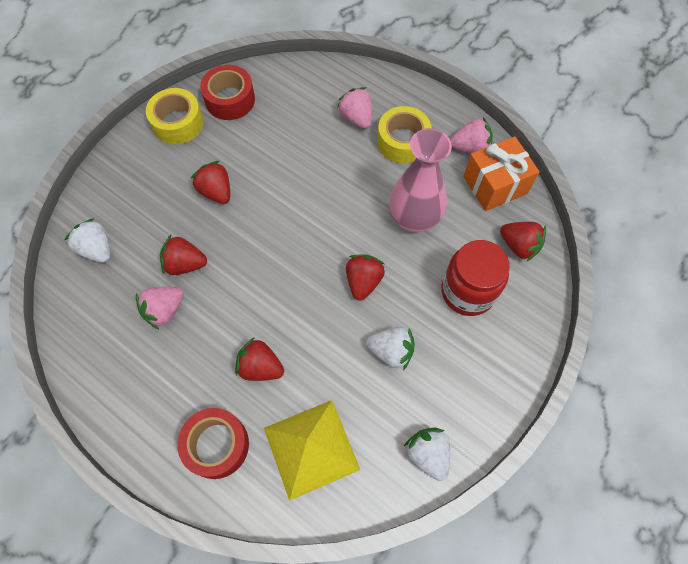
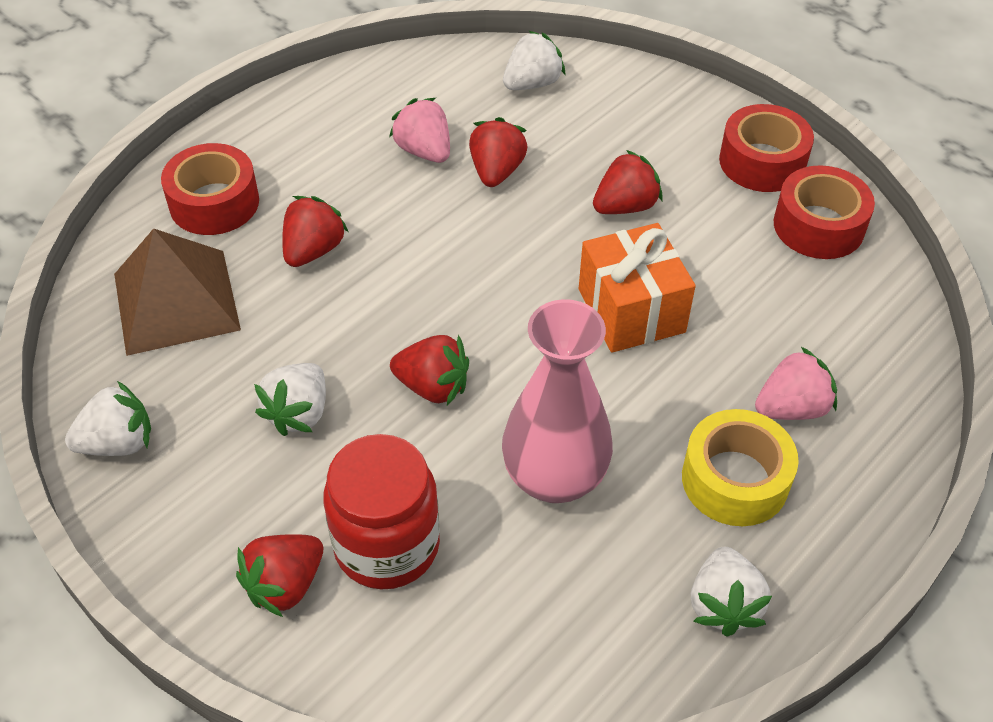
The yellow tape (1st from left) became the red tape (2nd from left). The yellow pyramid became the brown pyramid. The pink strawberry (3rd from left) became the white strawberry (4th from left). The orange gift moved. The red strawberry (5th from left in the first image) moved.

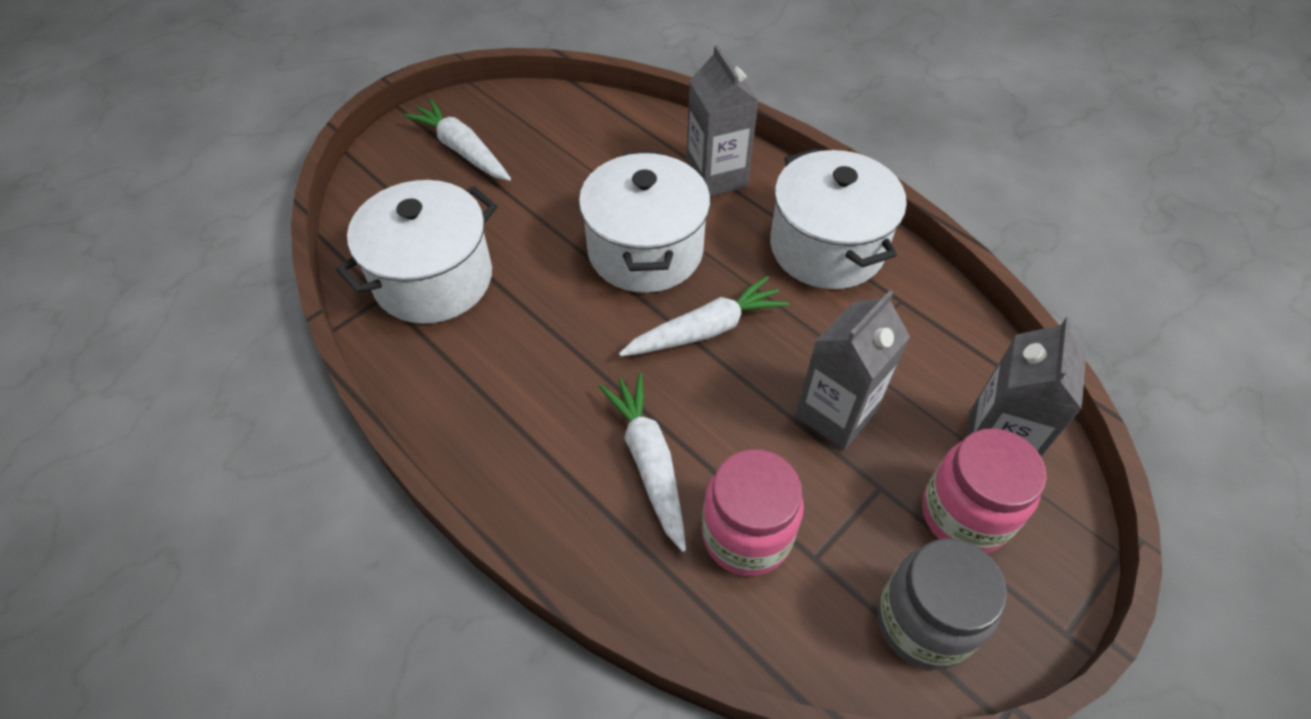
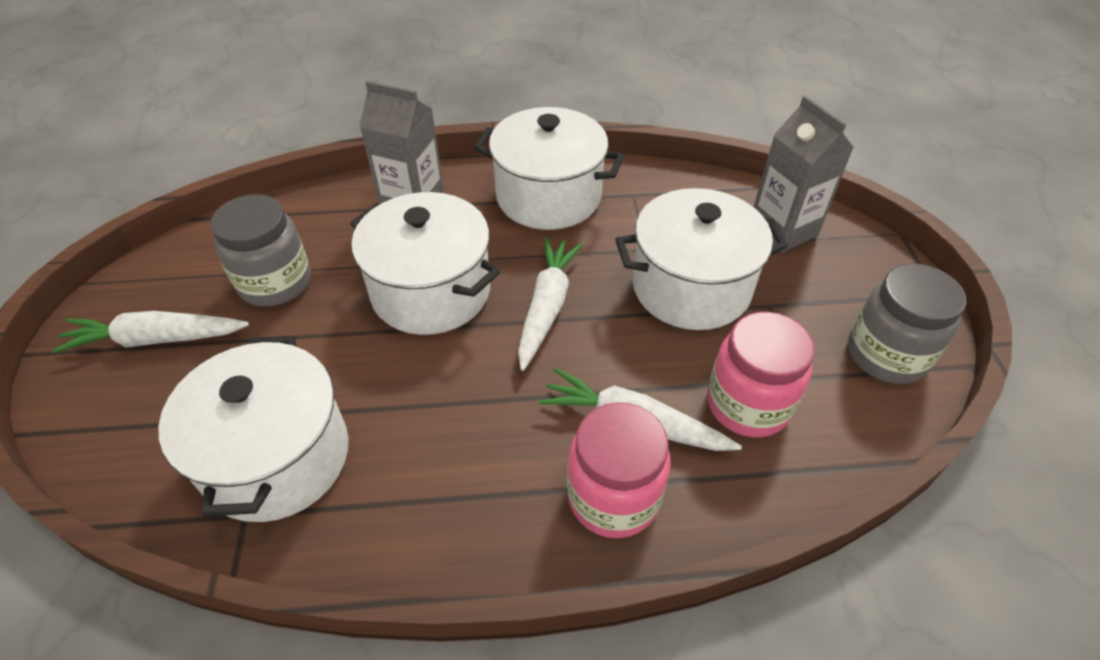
The grey carton (2nd from left) was replaced by the white pot (4th from left). The pink jar (2nd from left in the first image) moved. The grey jar (1st from left) appeared.

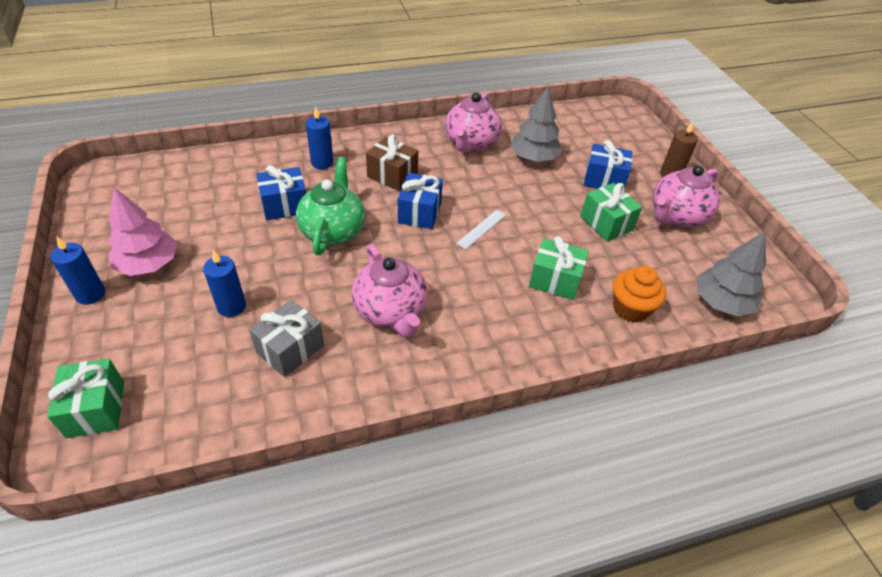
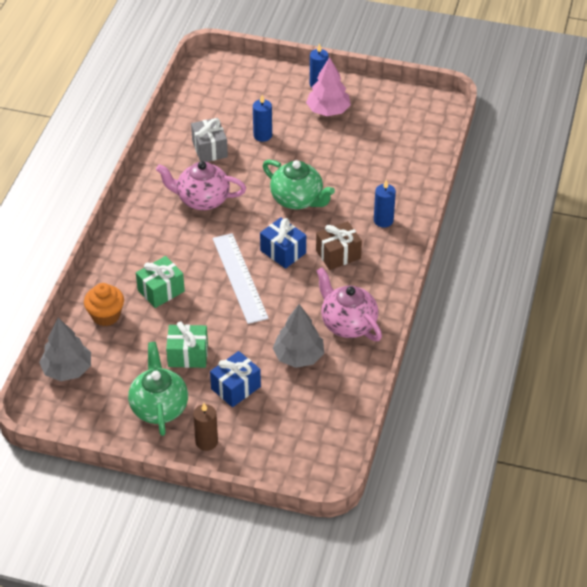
The green gift (1st from left) disappeared. The blue gift (1st from left) disappeared. The white ruler changed to 2.11 times the size. The pink teapot (3rd from left) became the green teapot (1st from left).

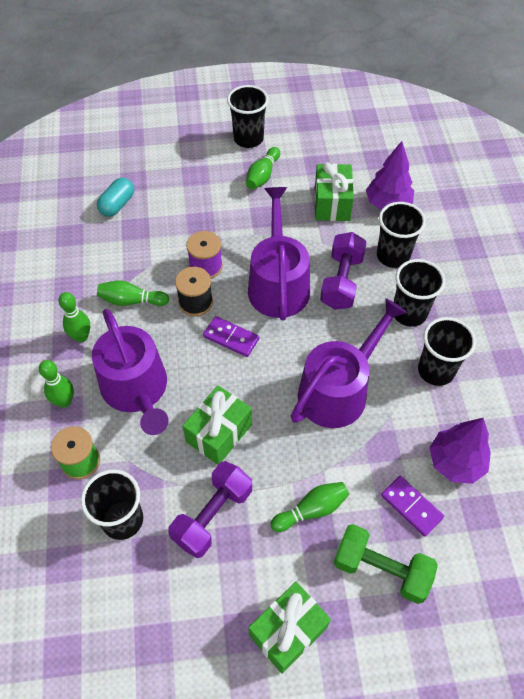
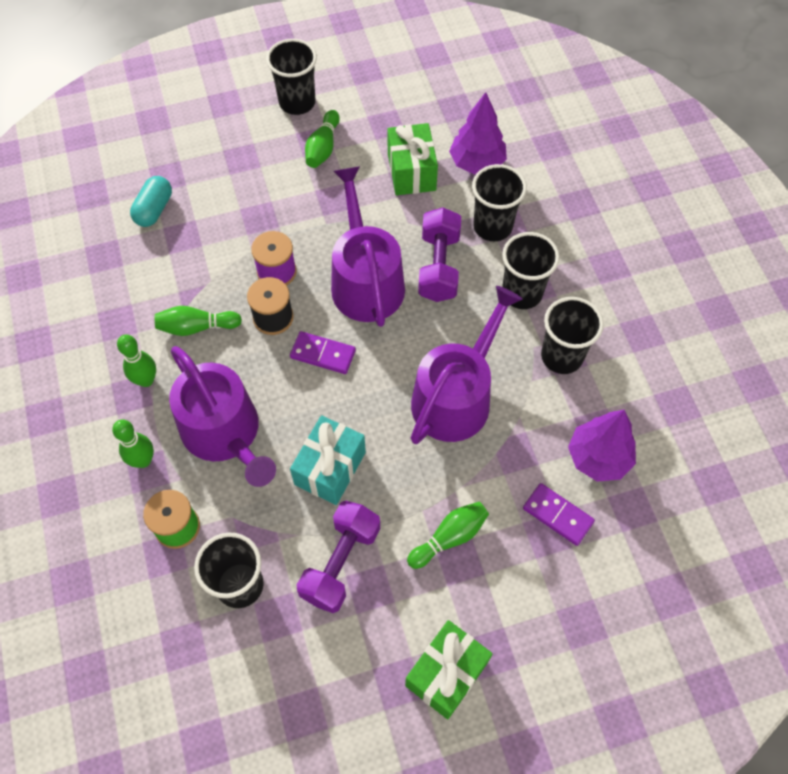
The green gift (1st from left) became the turquoise gift. The green dumbbell disappeared.

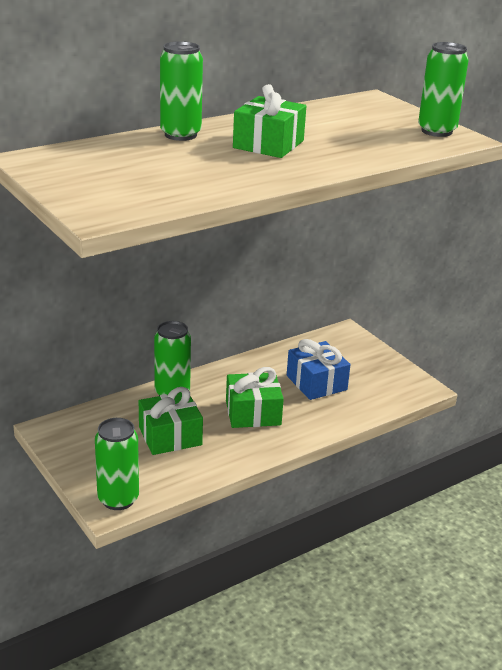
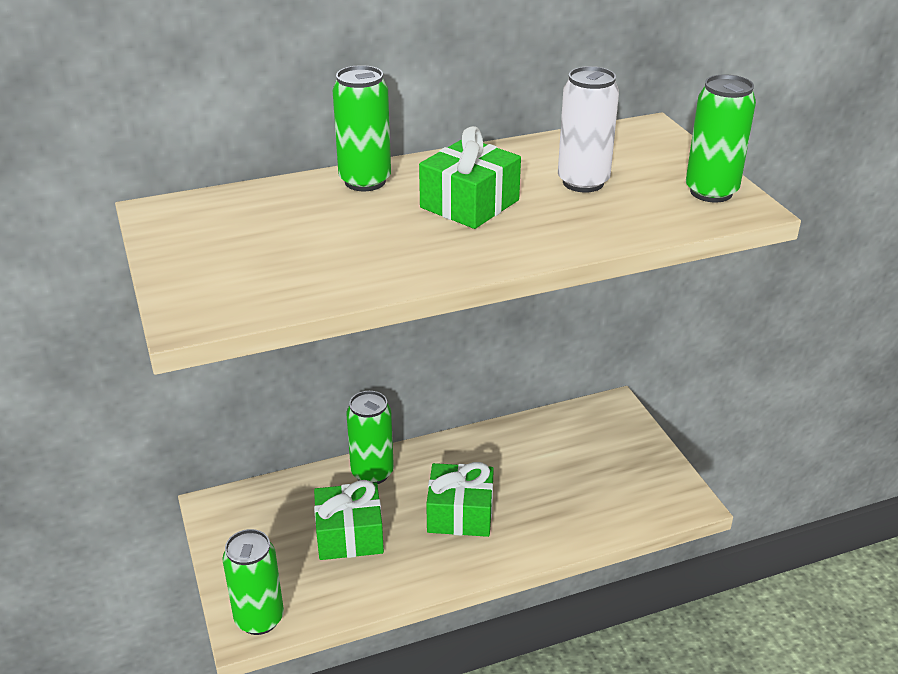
The blue gift disappeared. The white can appeared.

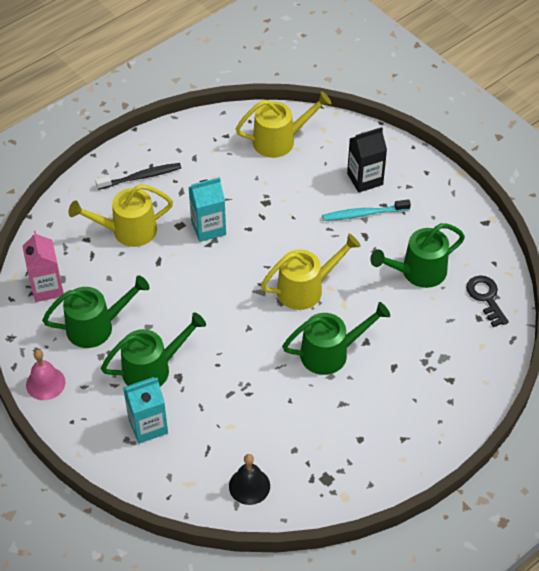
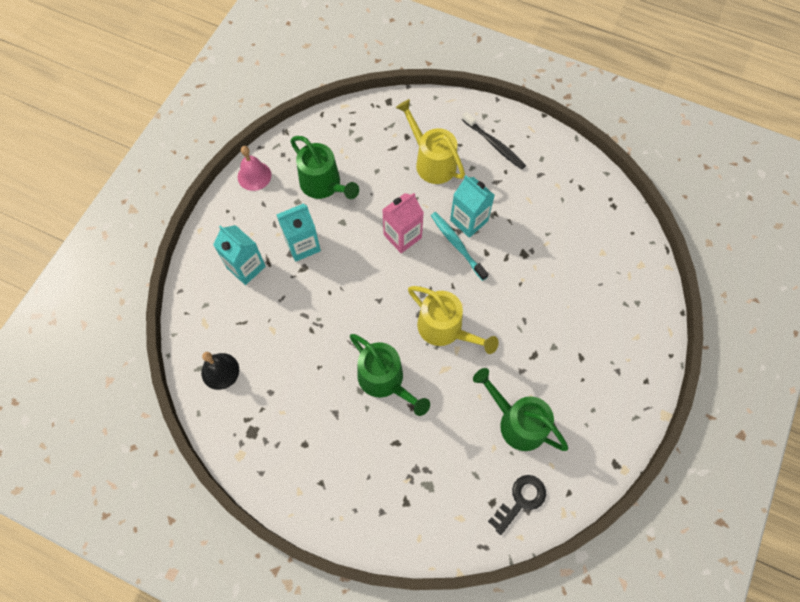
The pink carton moved. The green watering can (2nd from left) was replaced by the turquoise carton (2nd from left). The yellow watering can (2nd from left) disappeared. The turquoise toothbrush moved. The black carton disappeared.

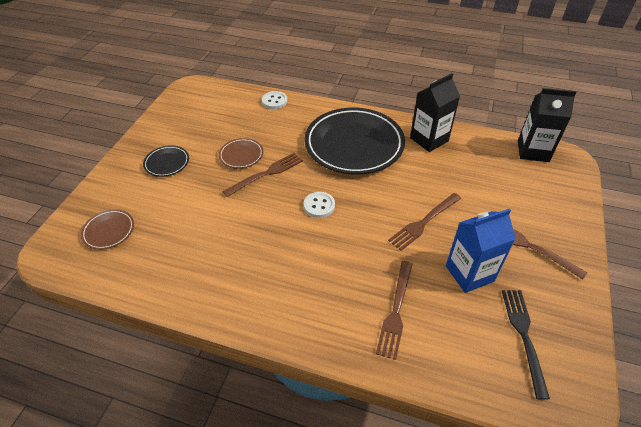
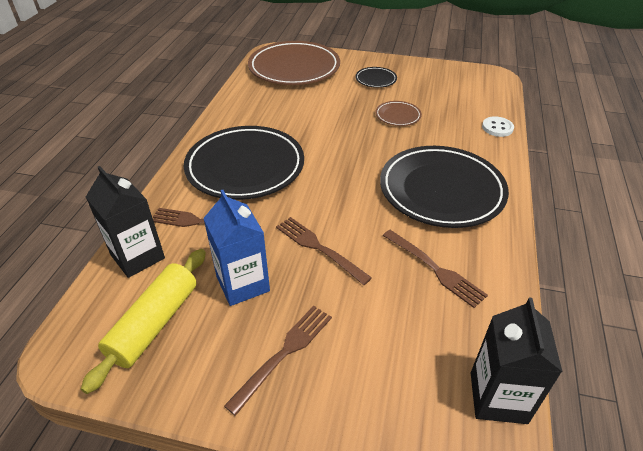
The brown plate (1st from left) changed to 2.28 times the size. The brown fork (1st from left in the first image) moved. The white button (2nd from left) disappeared. The black carton (1st from left) moved. The black fork was replaced by the yellow rolling pin. The black plate (1st from left) appeared.

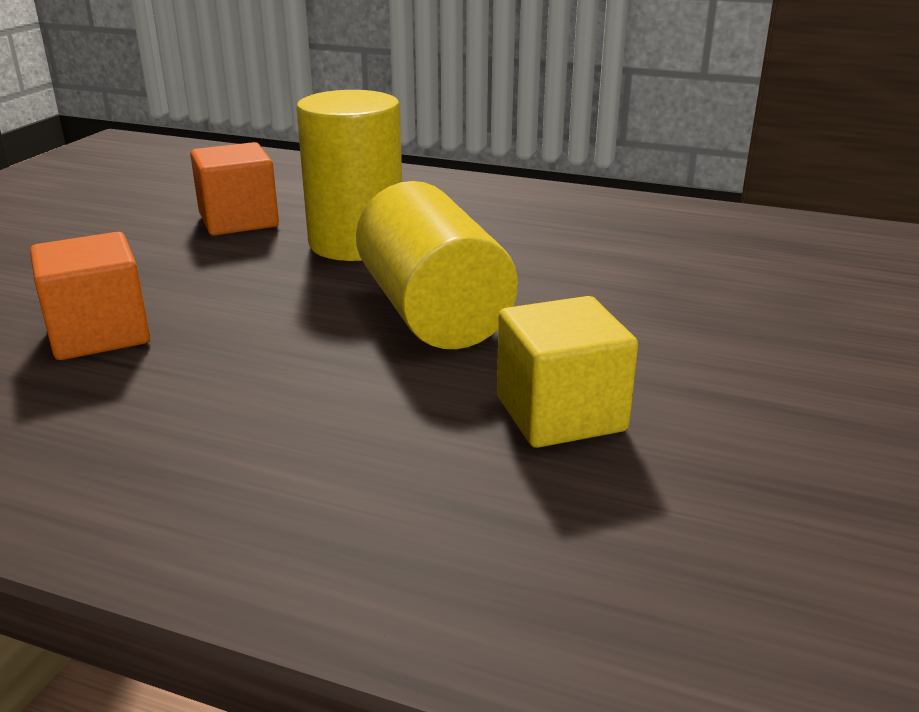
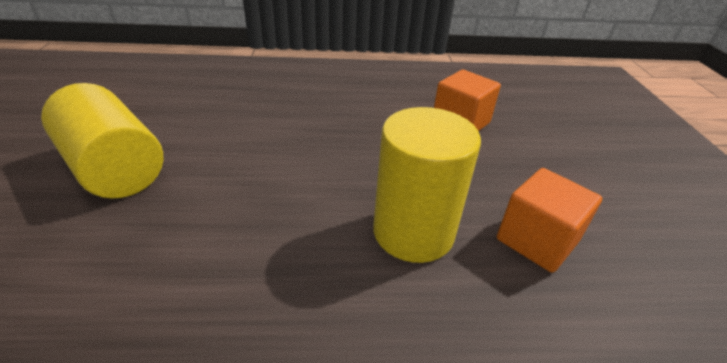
The yellow cylinder (2nd from left in the first image) moved. The yellow cube disappeared.

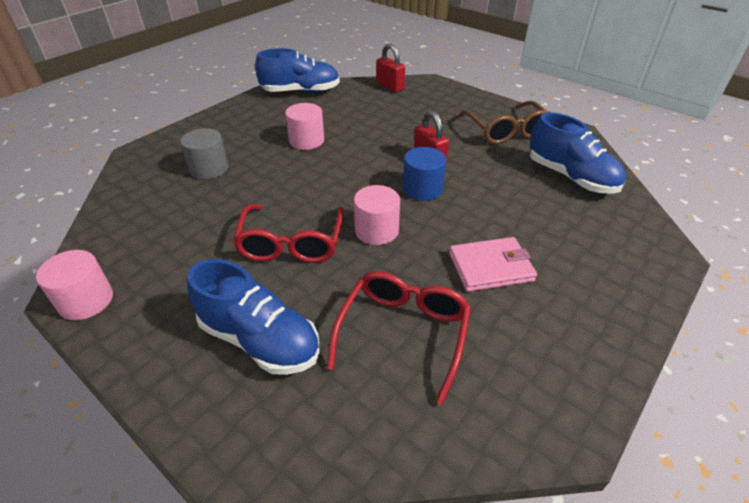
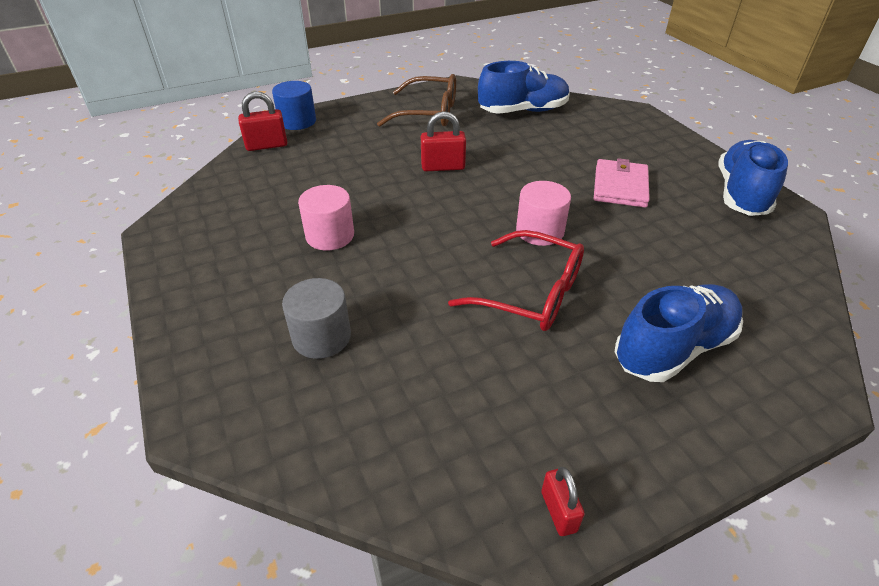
The pink cylinder (1st from left) was replaced by the red padlock (3rd from left). The blue shoe (2nd from left in the first image) moved. The red glasses (2nd from left) disappeared. The blue cylinder moved.

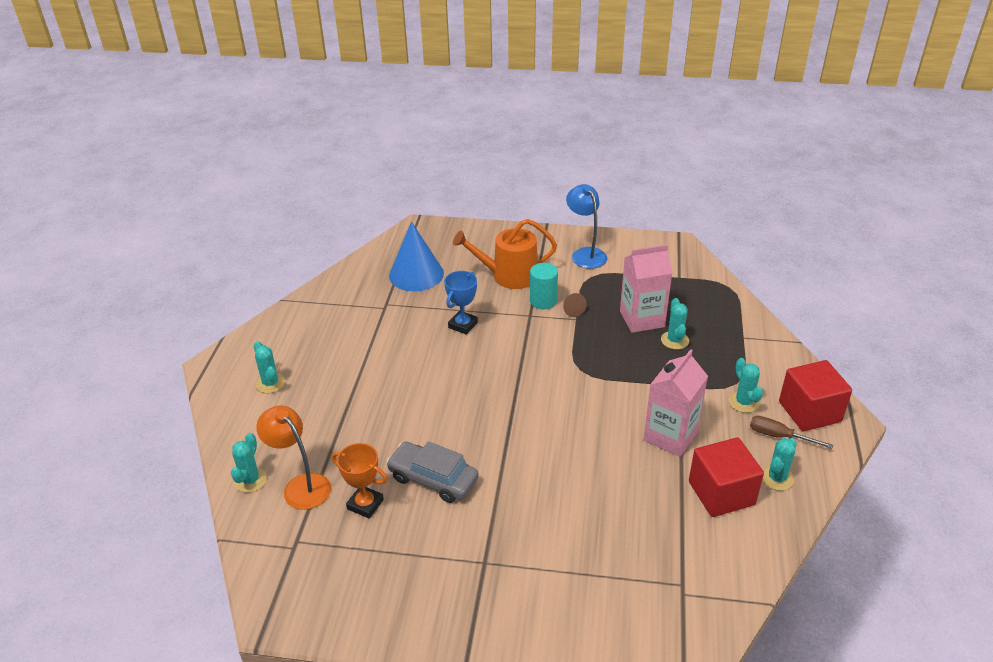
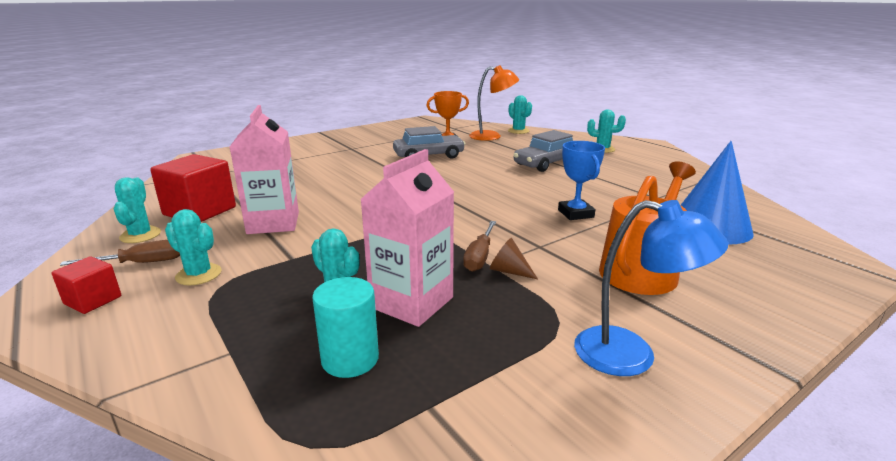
The turquoise cylinder moved. The red cube (2nd from left in the first image) changed to 0.54 times the size. The brown screwdriver (2nd from left) appeared. The grey car (2nd from left) appeared.

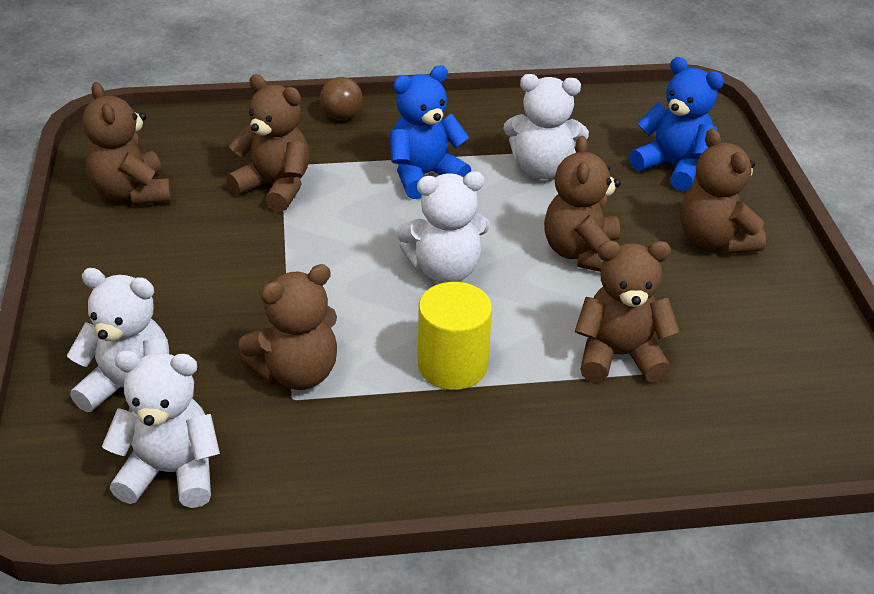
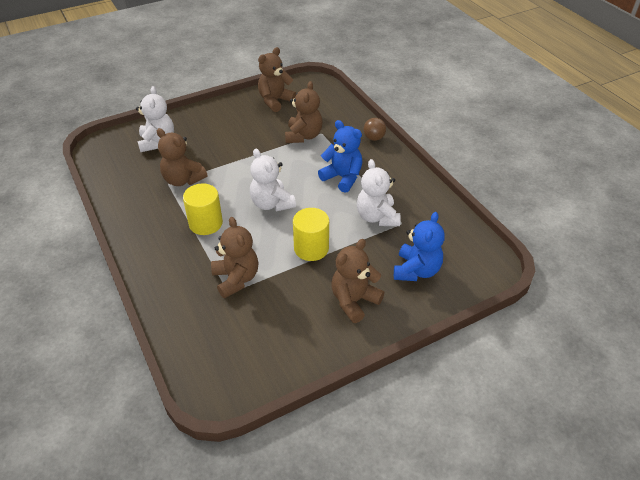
The white teddy bear (2nd from left) disappeared. The brown teddy bear (4th from left) was replaced by the yellow cylinder (2nd from left).

